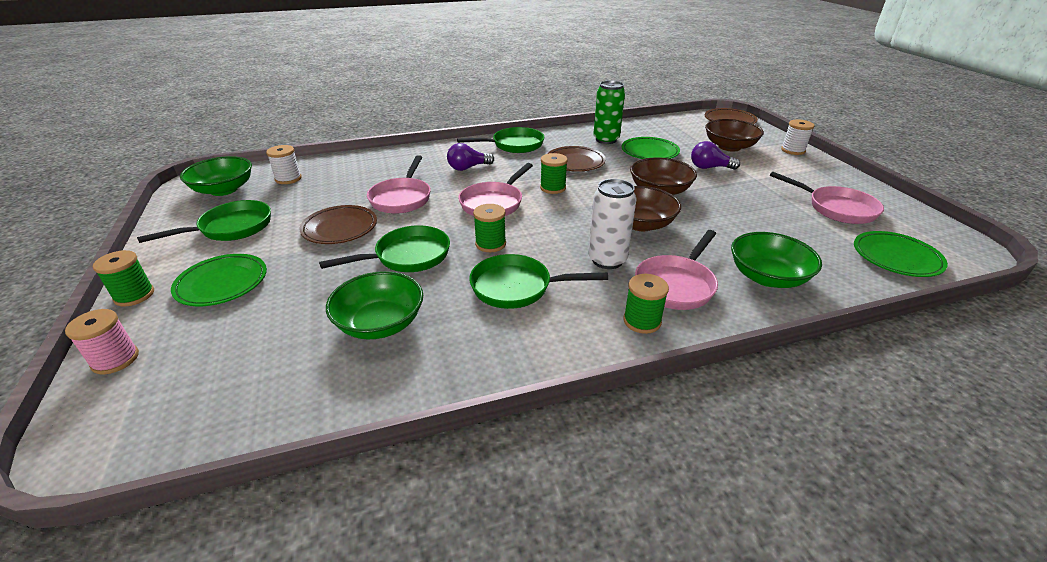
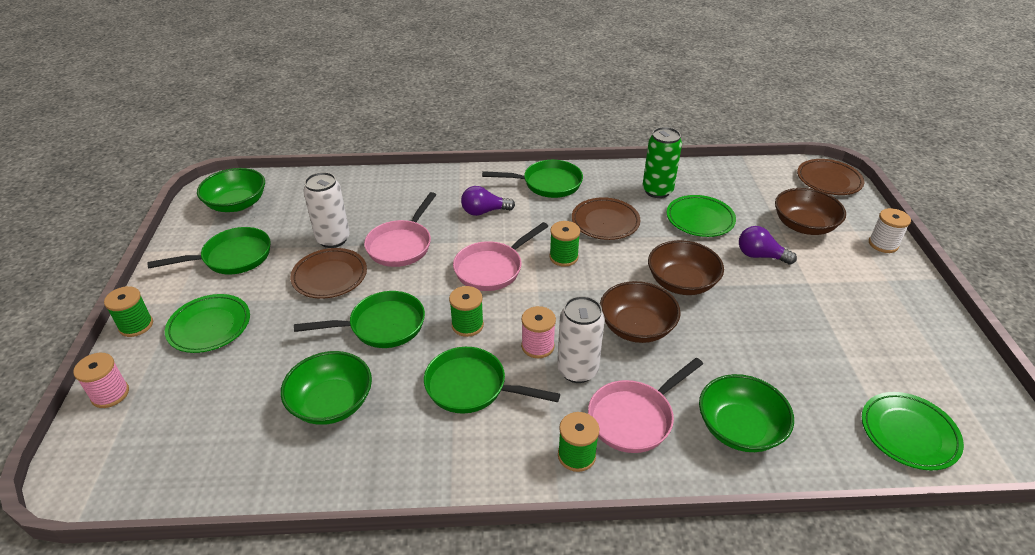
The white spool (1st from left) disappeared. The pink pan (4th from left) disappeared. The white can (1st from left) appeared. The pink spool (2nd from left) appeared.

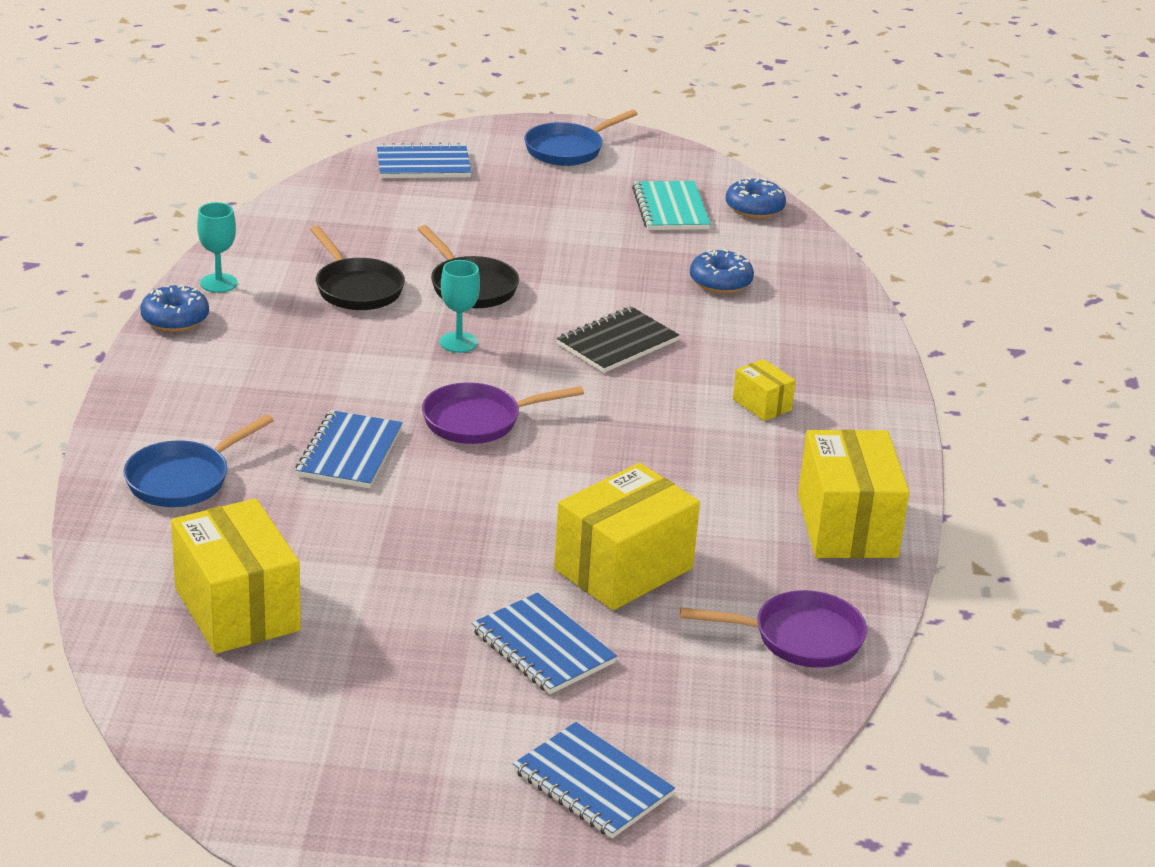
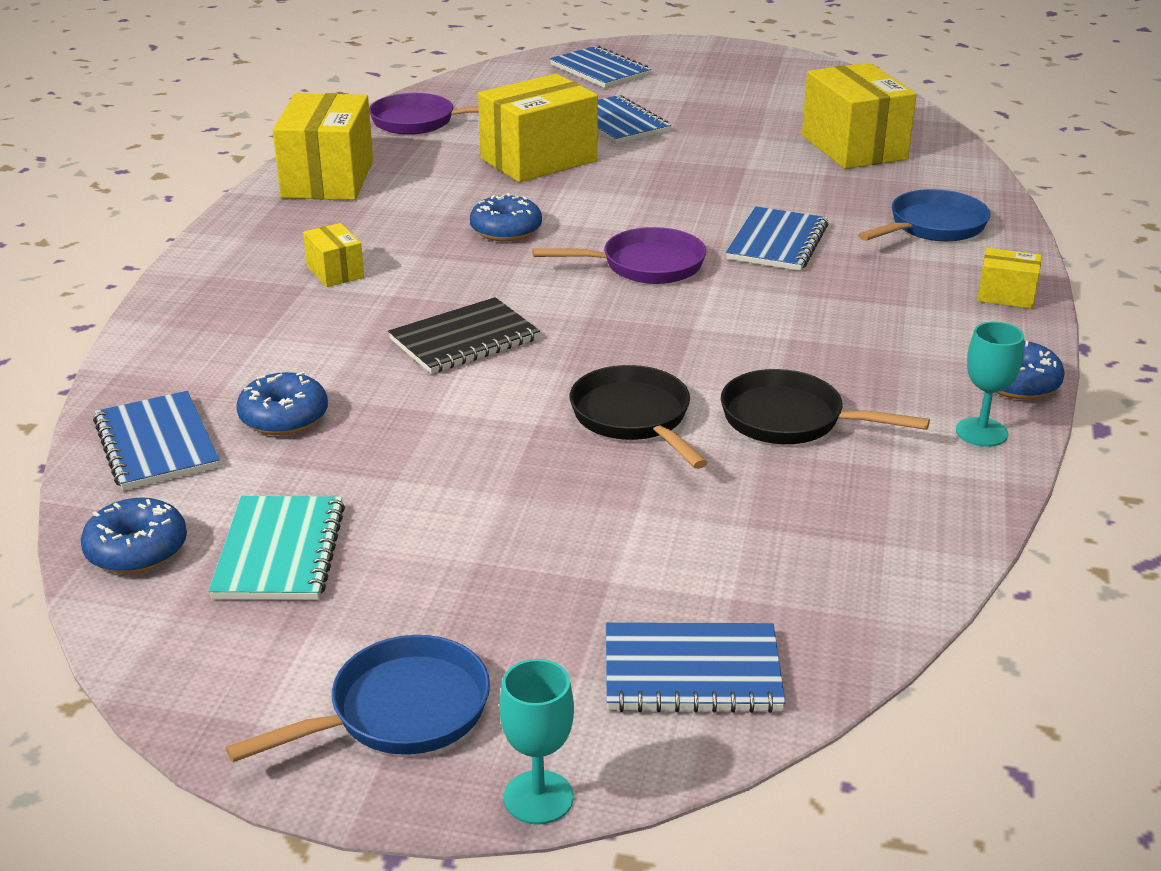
The black pan (1st from left in the first image) turned 45 degrees counterclockwise. The turquoise goblet (2nd from left in the first image) moved. The blue notebook (1st from left) appeared. The blue donut (3rd from left) appeared. The yellow box (5th from left) appeared.

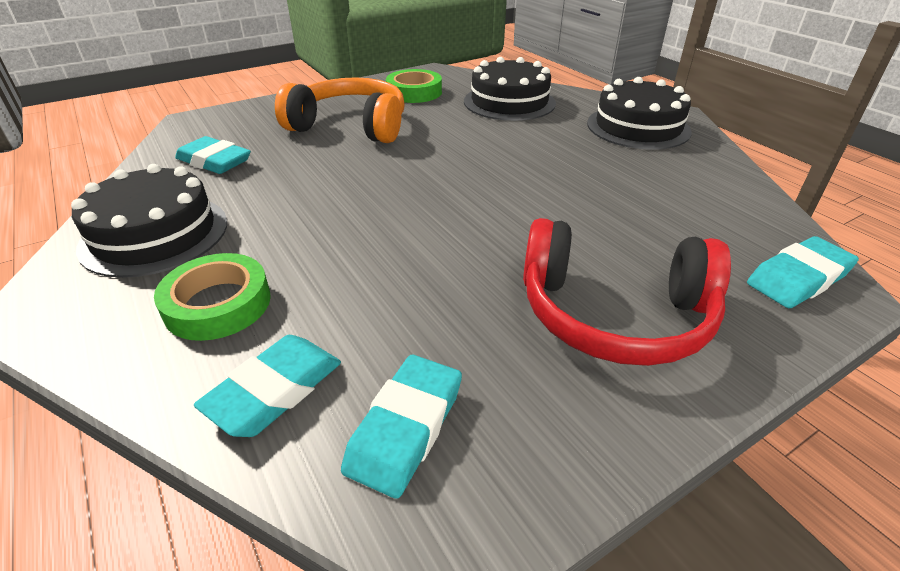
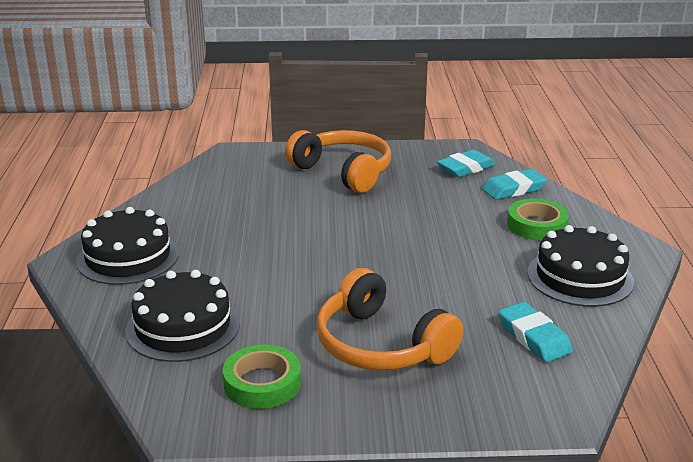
The red headphones became the orange headphones (1st from left). The turquoise eraser (4th from left) disappeared.

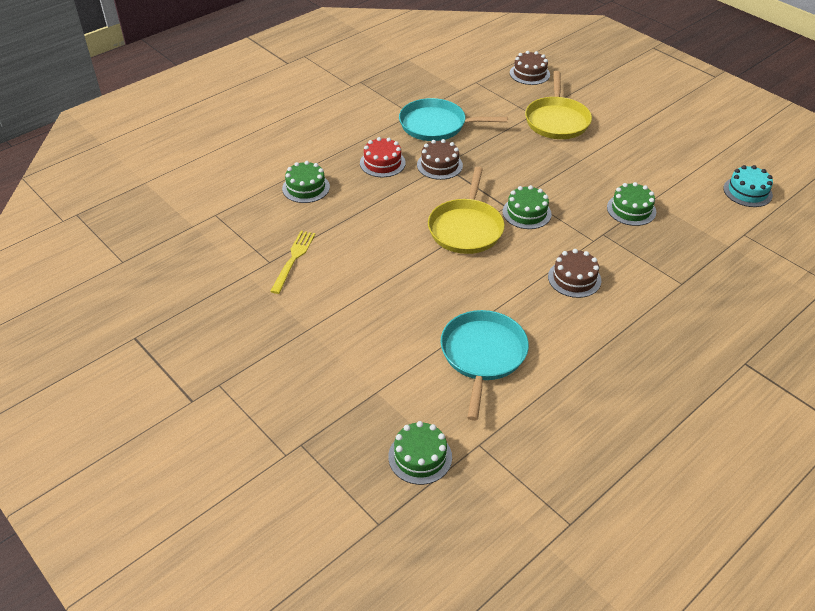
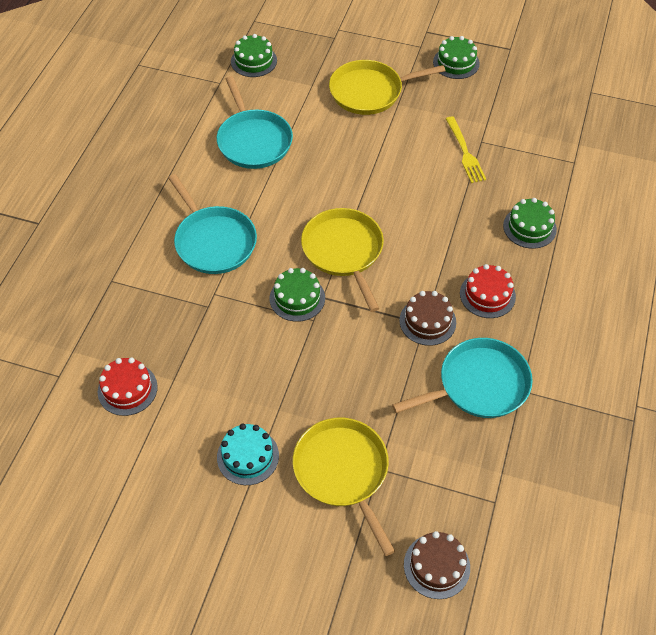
The brown cake (3rd from left) was replaced by the turquoise pan (1st from left). The green cake (4th from left in the first image) moved. The turquoise cake moved. The red cake (1st from left) appeared. The yellow pan (3rd from left) appeared.

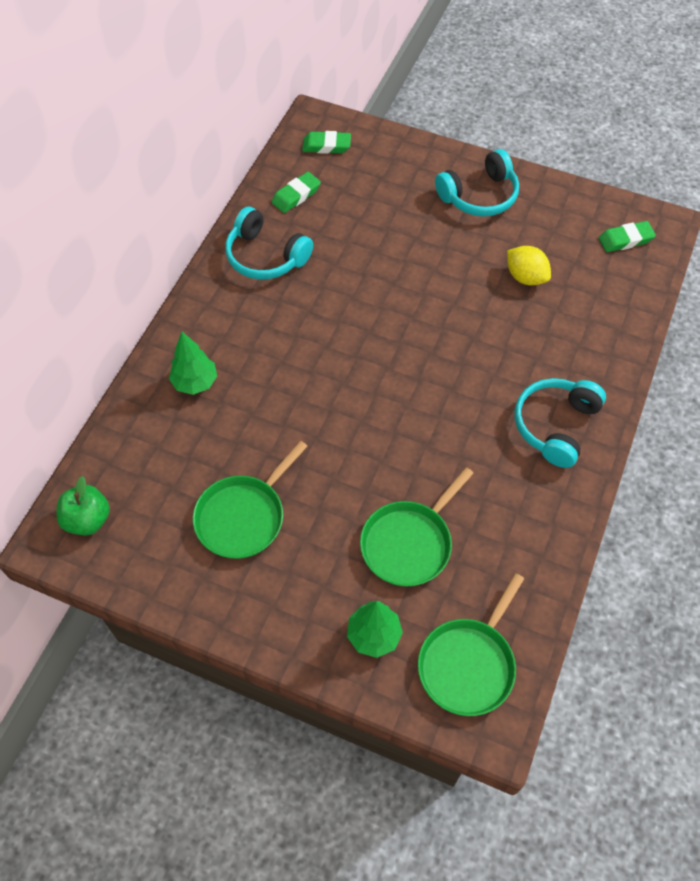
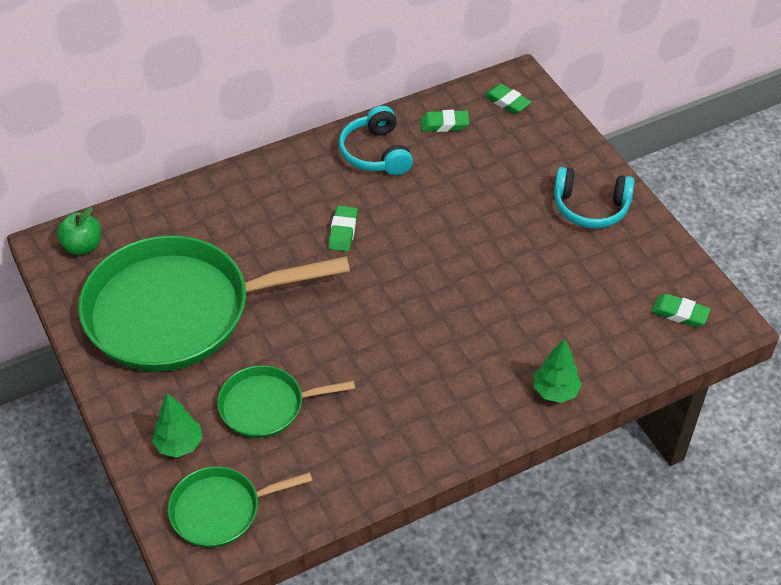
The green tree (1st from left in the first image) moved. The green pan (1st from left) changed to 2.07 times the size. The yellow lemon disappeared. The turquoise headphones (3rd from left) disappeared. The green eraser (1st from left) appeared.

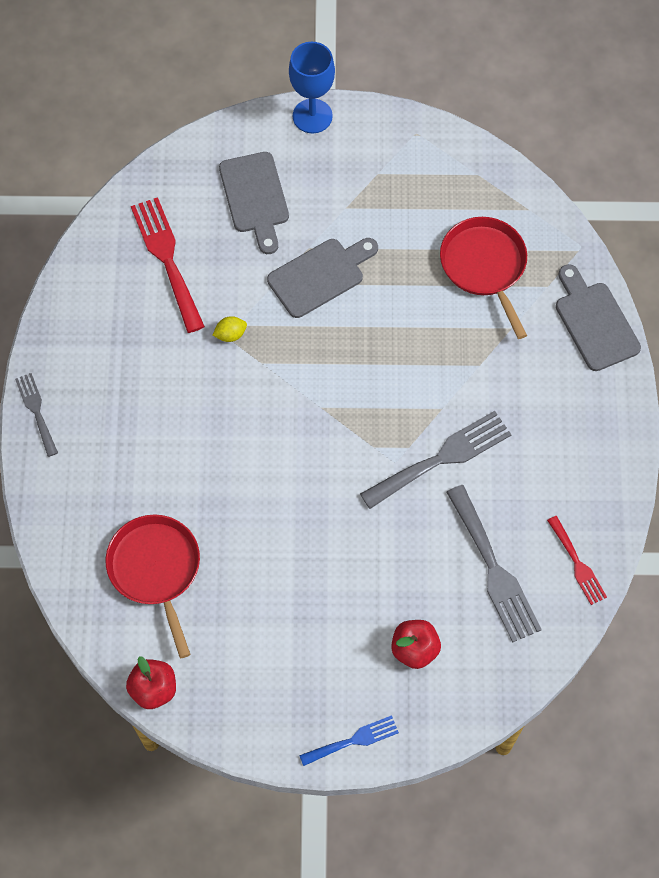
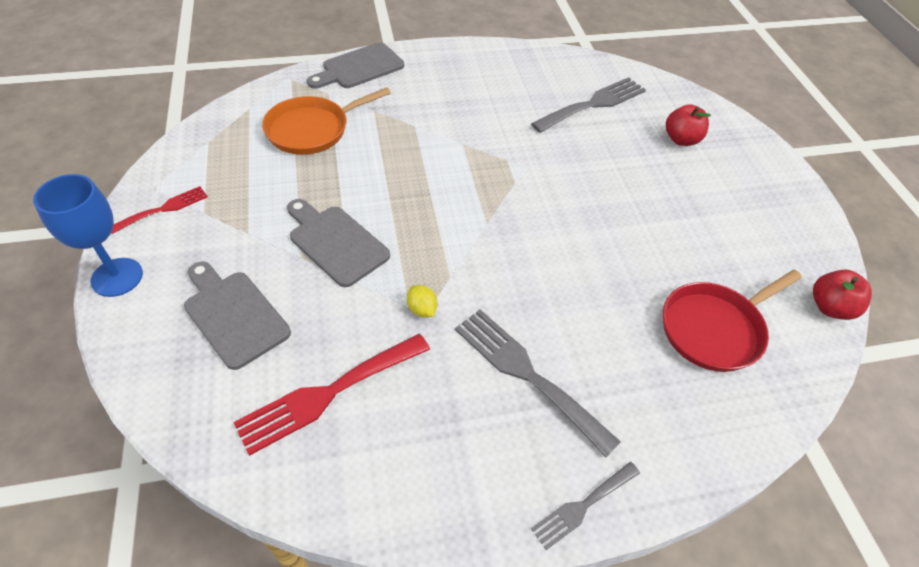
The grey cutting board (1st from left) turned 105 degrees counterclockwise. The blue fork disappeared. The grey fork (2nd from left in the first image) moved. The red pan (2nd from left) became the orange pan. The red fork (2nd from left in the first image) moved.

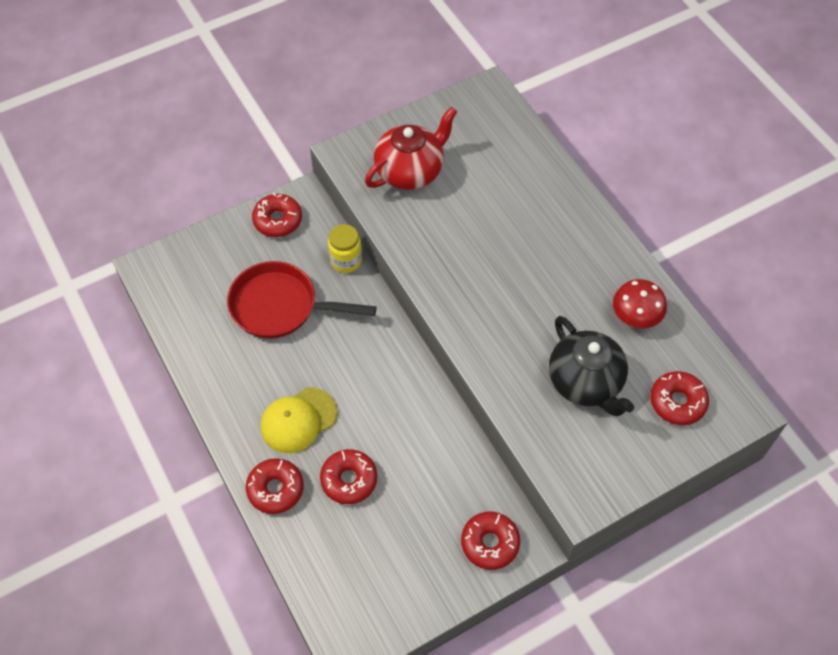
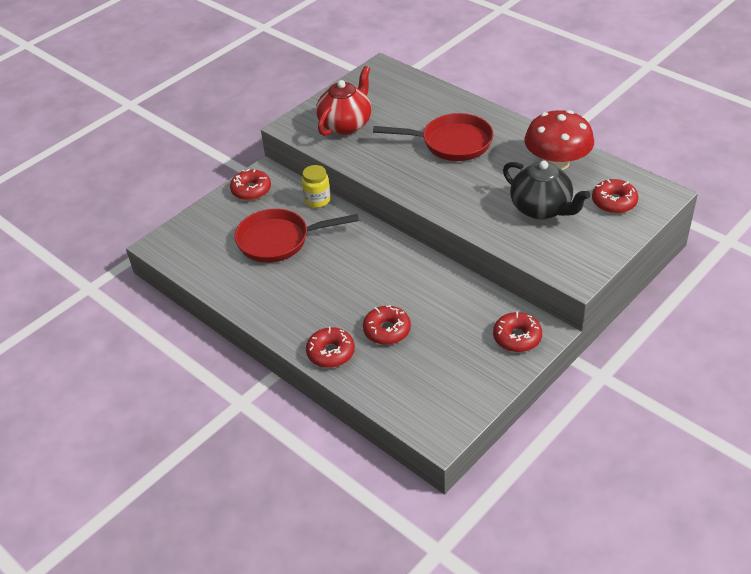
The yellow cap disappeared. The red mushroom changed to 1.63 times the size. The red pan (2nd from left) appeared.

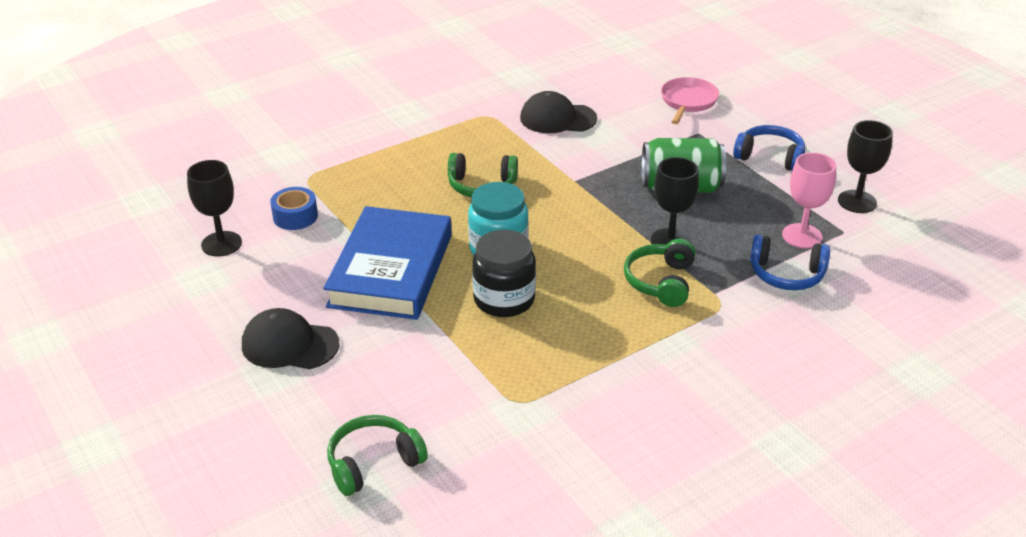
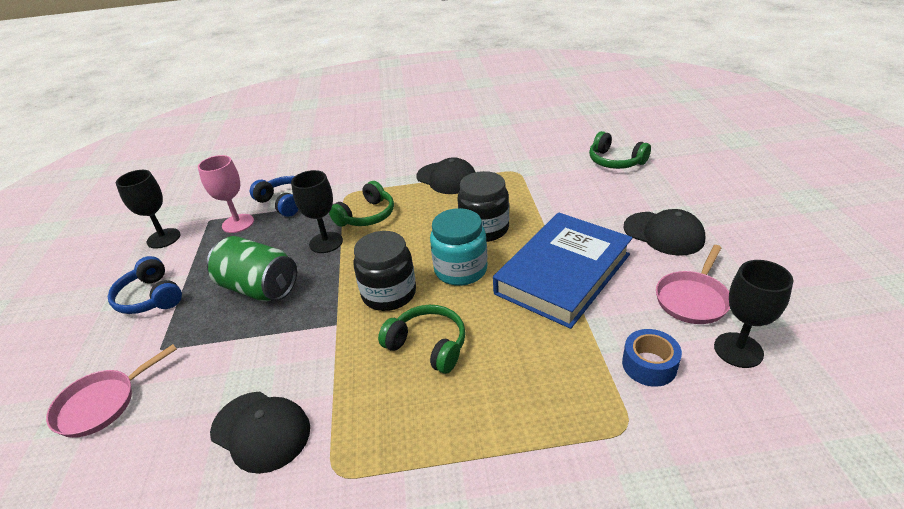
The green headphones (1st from left in the first image) turned 45 degrees clockwise. The black jar (1st from left) appeared. The black cap (2nd from left) appeared. The pink pan (2nd from left) appeared.

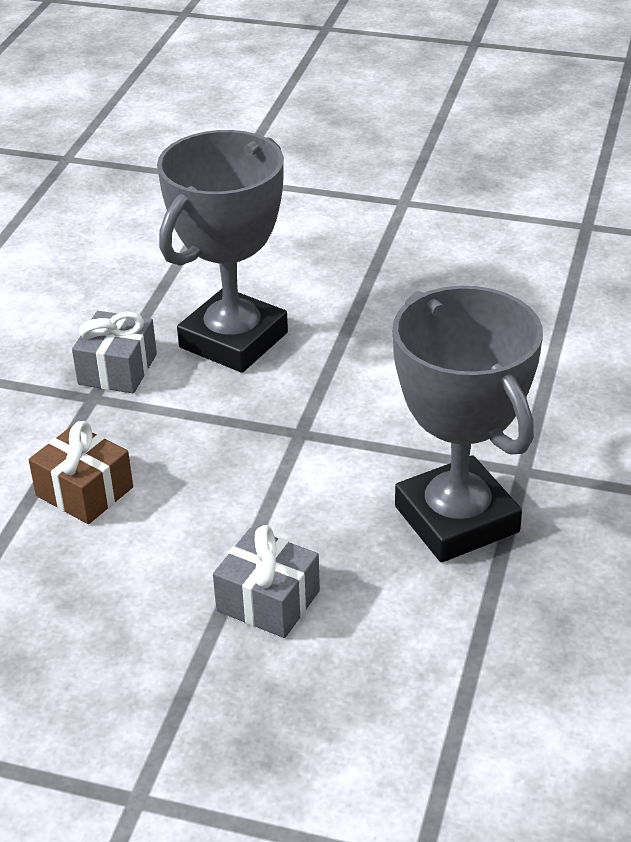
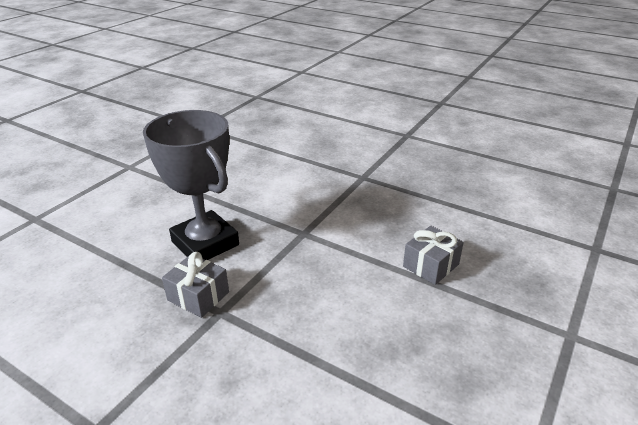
The brown gift disappeared. The grey trophy (2nd from left) disappeared.

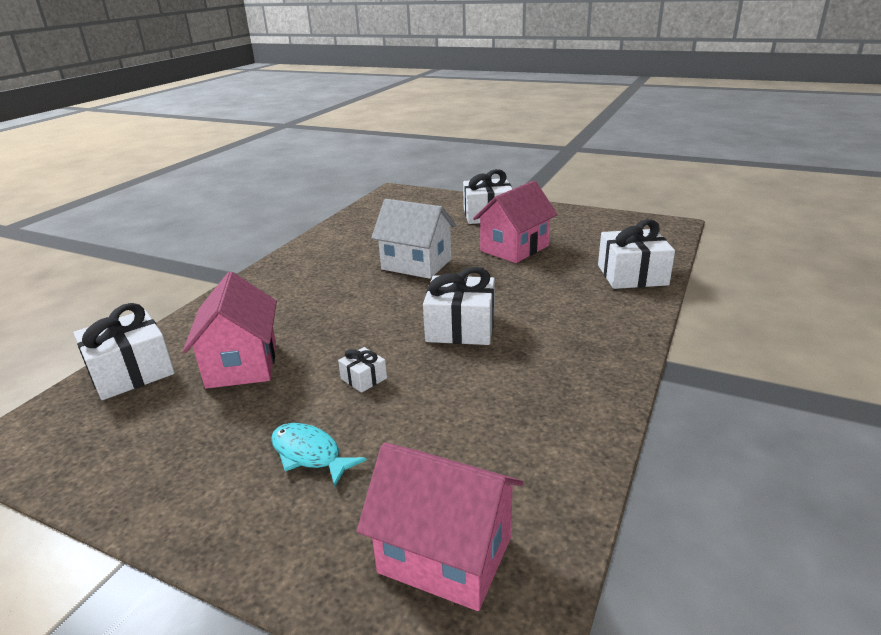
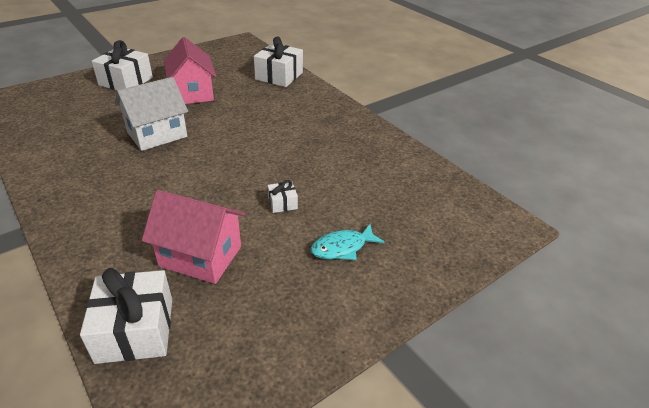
The pink house (2nd from left) disappeared. The white gift (3rd from left) disappeared.

